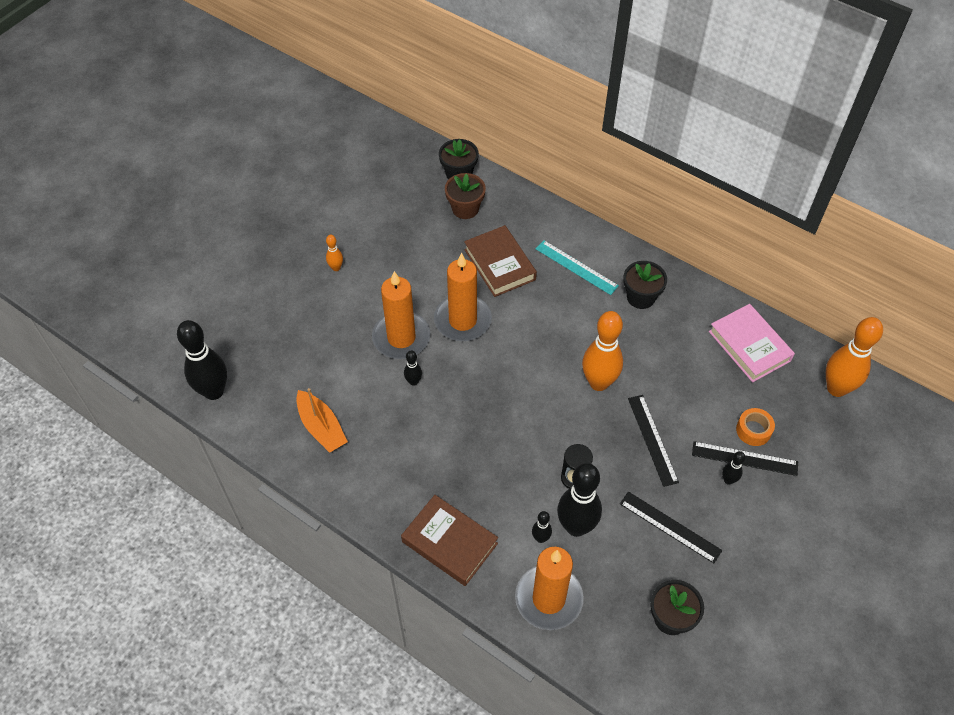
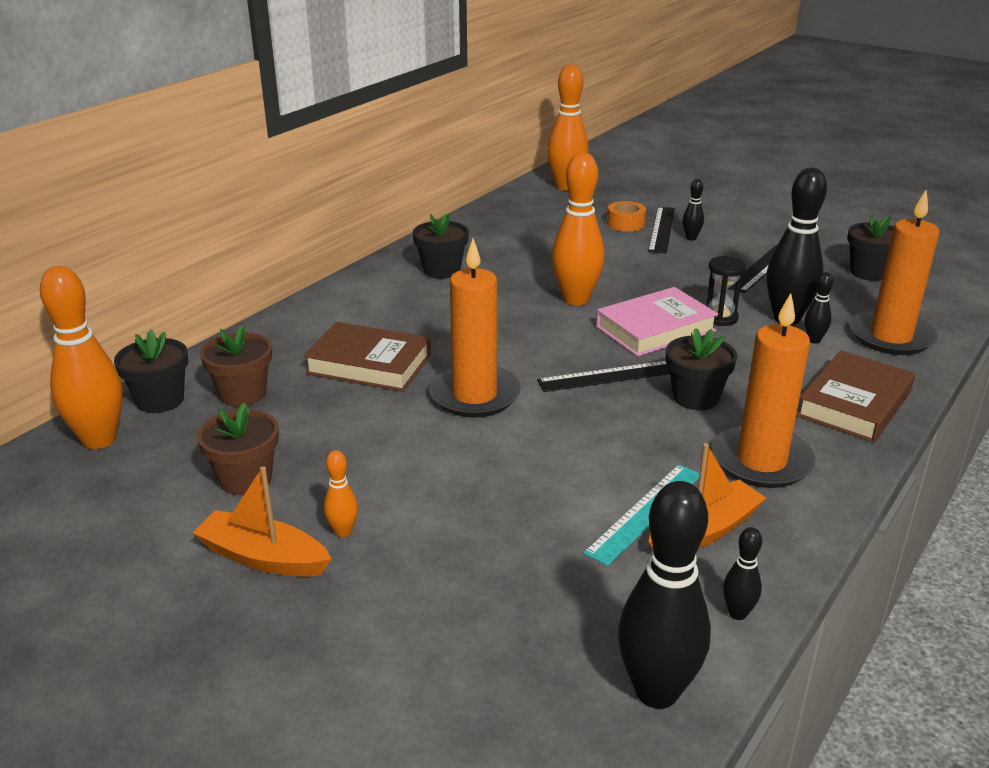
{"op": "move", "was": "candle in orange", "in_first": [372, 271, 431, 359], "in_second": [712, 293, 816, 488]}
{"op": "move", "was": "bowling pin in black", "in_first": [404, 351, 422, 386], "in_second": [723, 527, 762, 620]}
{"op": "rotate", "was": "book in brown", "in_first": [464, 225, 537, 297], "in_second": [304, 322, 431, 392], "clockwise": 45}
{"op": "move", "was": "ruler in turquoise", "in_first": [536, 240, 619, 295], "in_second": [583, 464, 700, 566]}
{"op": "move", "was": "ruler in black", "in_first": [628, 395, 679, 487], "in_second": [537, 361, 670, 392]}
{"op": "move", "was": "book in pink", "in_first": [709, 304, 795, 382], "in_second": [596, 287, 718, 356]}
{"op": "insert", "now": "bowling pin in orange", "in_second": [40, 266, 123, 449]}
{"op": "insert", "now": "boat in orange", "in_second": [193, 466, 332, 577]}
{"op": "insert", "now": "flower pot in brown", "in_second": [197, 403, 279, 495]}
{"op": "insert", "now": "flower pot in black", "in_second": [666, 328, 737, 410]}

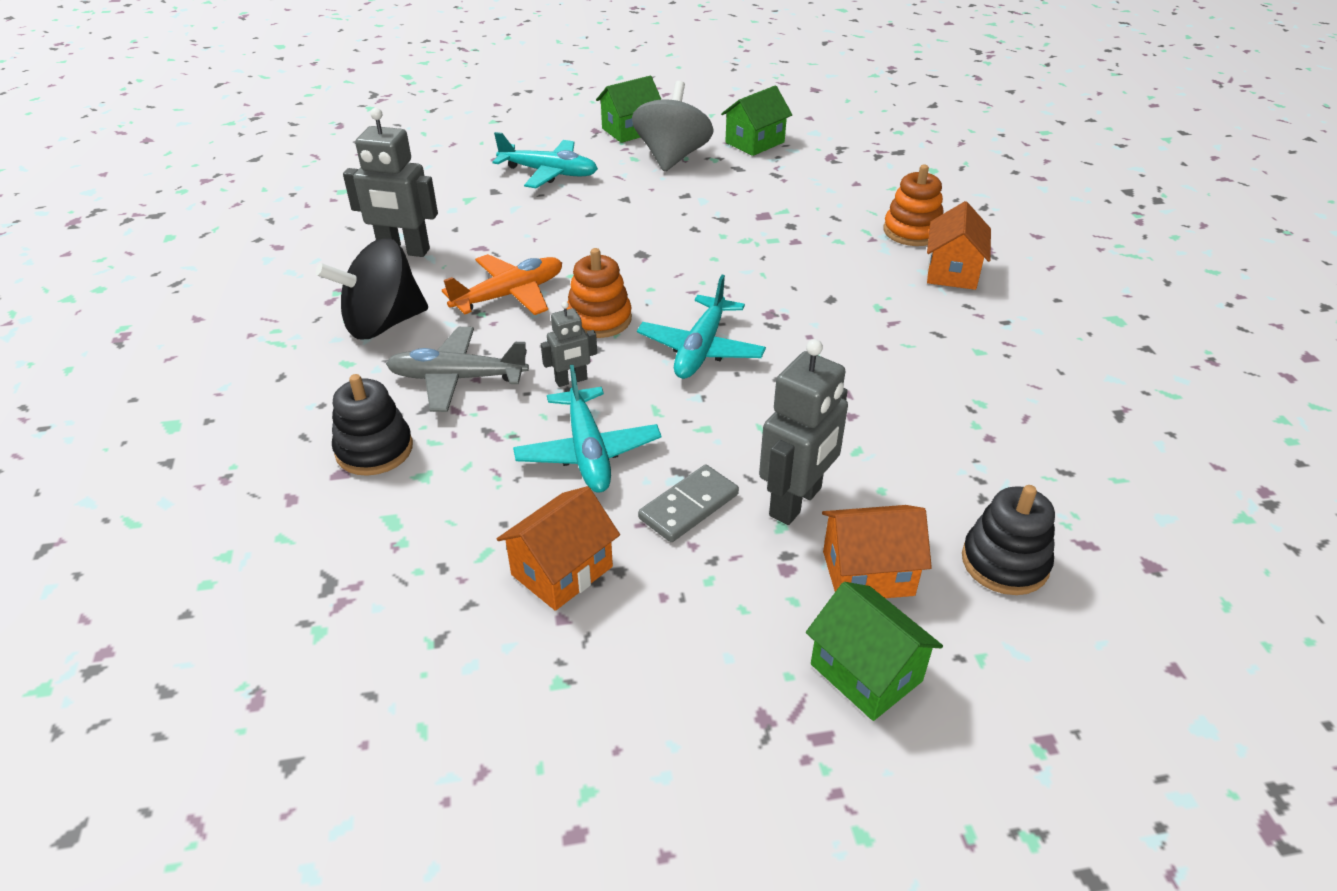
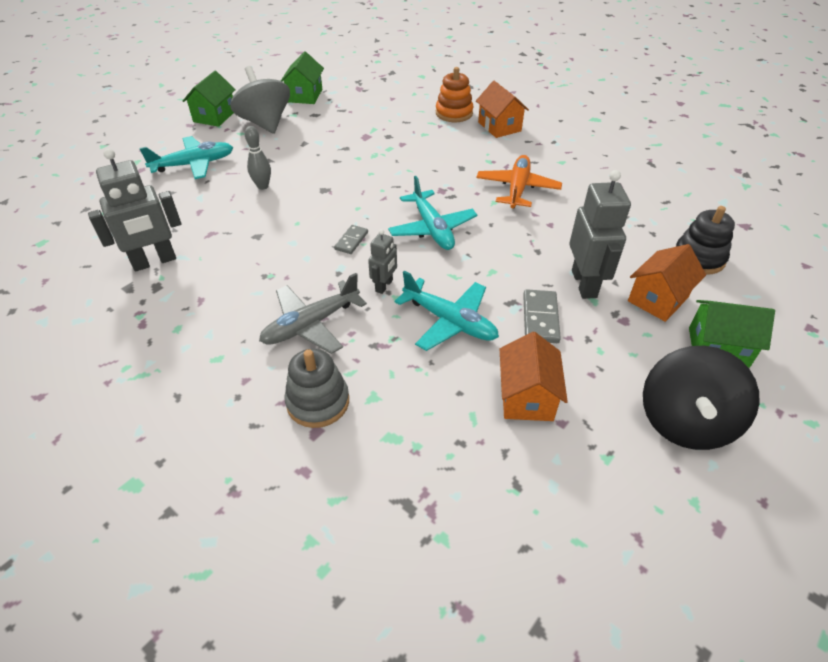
{"op": "move", "was": "spinning top in black", "in_first": [316, 238, 428, 339], "in_second": [643, 346, 760, 450]}
{"op": "recolor", "was": "stacking toy in black", "now": "stacking toy in grey", "in_first": [332, 374, 413, 476], "in_second": [285, 349, 349, 428]}
{"op": "move", "was": "plane in orange", "in_first": [442, 254, 562, 315], "in_second": [476, 155, 562, 209]}
{"op": "replace", "was": "stacking toy in orange", "now": "domino in grey", "in_first": [567, 248, 632, 338], "in_second": [334, 225, 368, 254]}
{"op": "insert", "now": "bowling pin in grey", "in_second": [245, 126, 271, 190]}

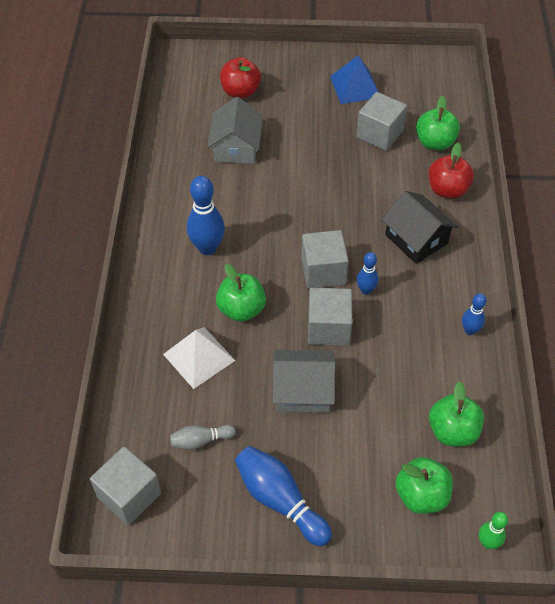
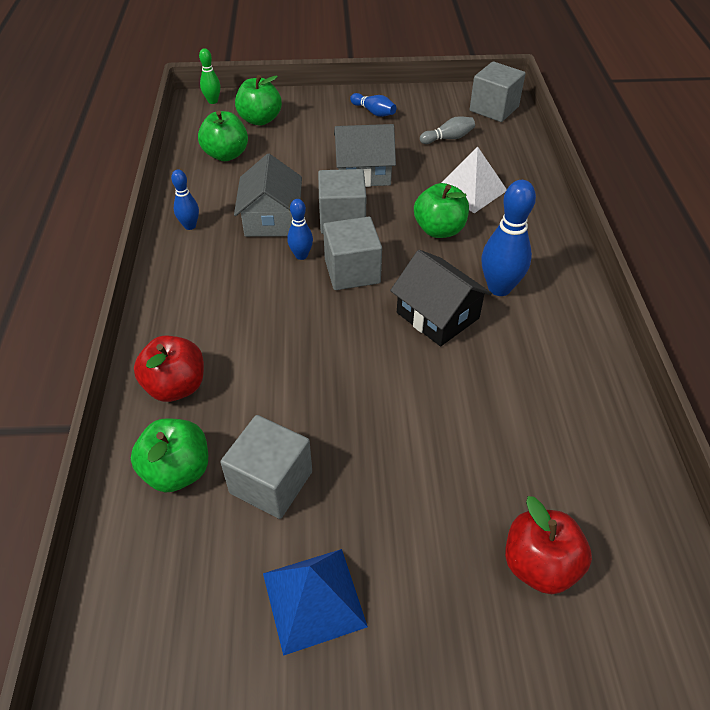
{"op": "move", "was": "house in grey", "in_first": [208, 97, 263, 164], "in_second": [234, 154, 302, 237]}
{"op": "resize", "was": "bowling pin in blue", "in_first": [235, 446, 332, 546], "in_second": [350, 93, 396, 117], "ratio": 0.56}
{"op": "move", "was": "house in black", "in_first": [382, 191, 458, 264], "in_second": [390, 250, 492, 346]}

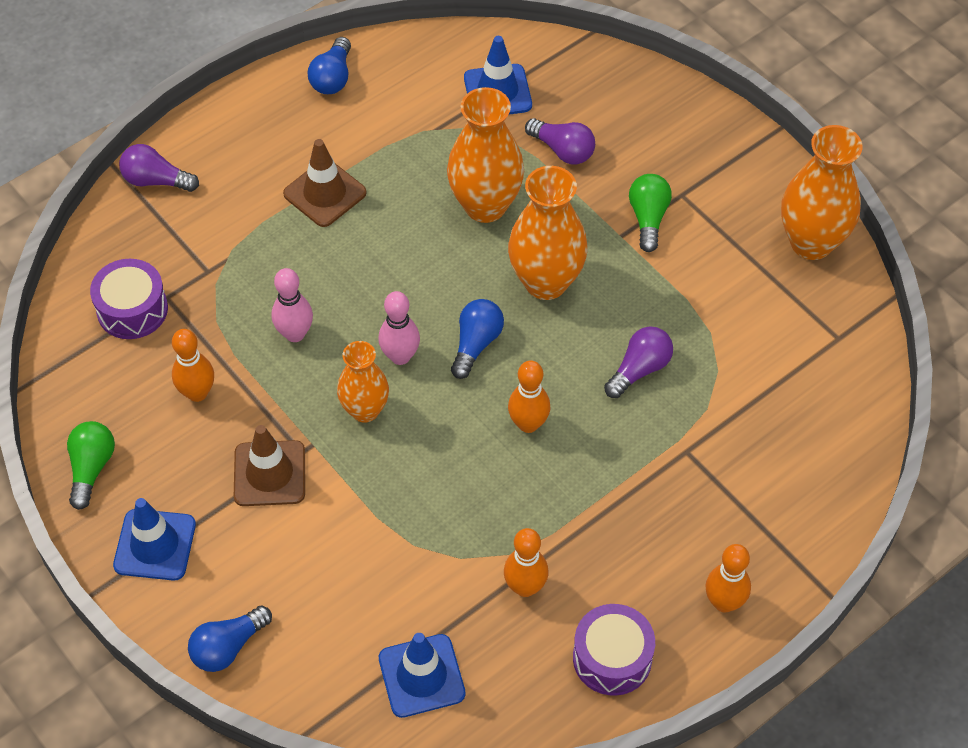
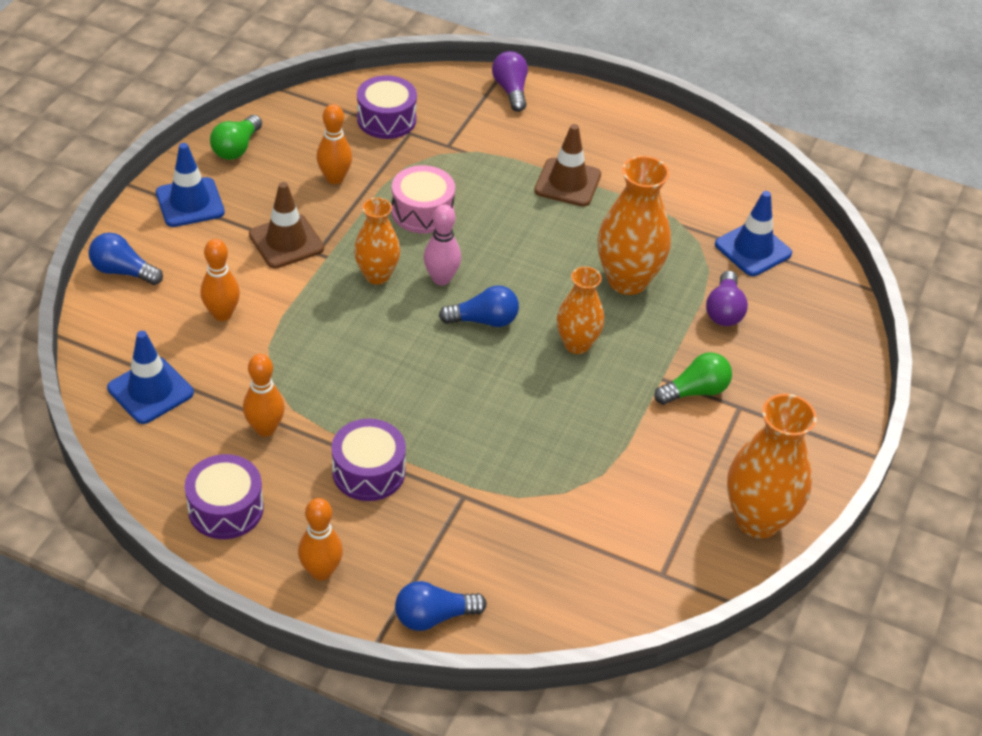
{"op": "rotate", "was": "light bulb in green", "in_first": [67, 421, 115, 510], "in_second": [210, 115, 262, 160], "clockwise": 135}
{"op": "replace", "was": "bowling pin in pink", "now": "drum in pink", "in_first": [272, 268, 313, 342], "in_second": [392, 165, 455, 234]}
{"op": "move", "was": "light bulb in blue", "in_first": [308, 37, 351, 94], "in_second": [395, 581, 487, 631]}
{"op": "resize", "was": "vase in orange", "in_first": [508, 166, 588, 300], "in_second": [557, 267, 604, 354], "ratio": 0.63}
{"op": "move", "was": "bowling pin in orange", "in_first": [508, 361, 551, 433], "in_second": [201, 239, 240, 321]}
{"op": "delete", "was": "light bulb in purple", "in_first": [604, 327, 673, 398]}
{"op": "insert", "now": "drum in purple", "in_second": [332, 419, 406, 501]}

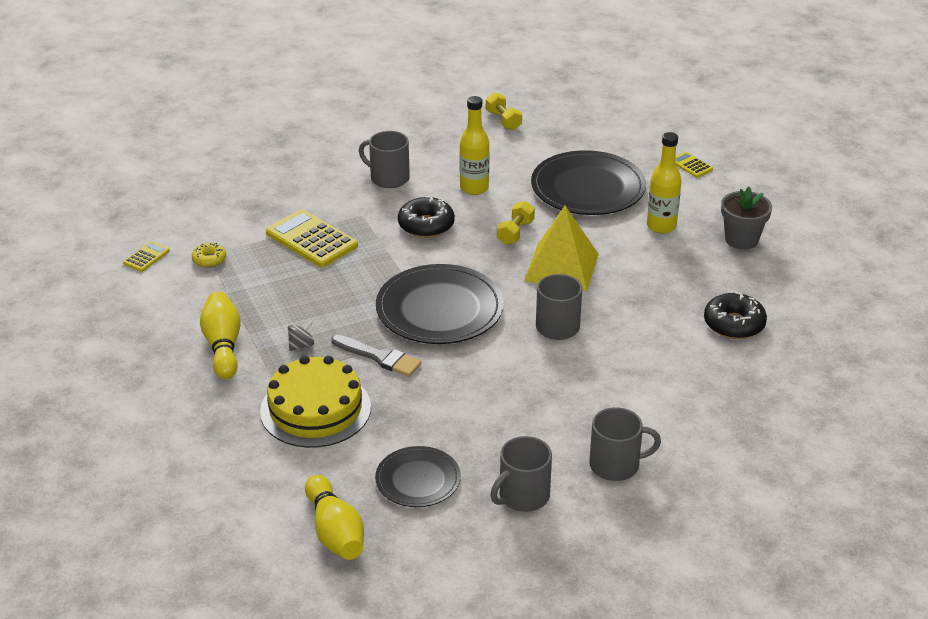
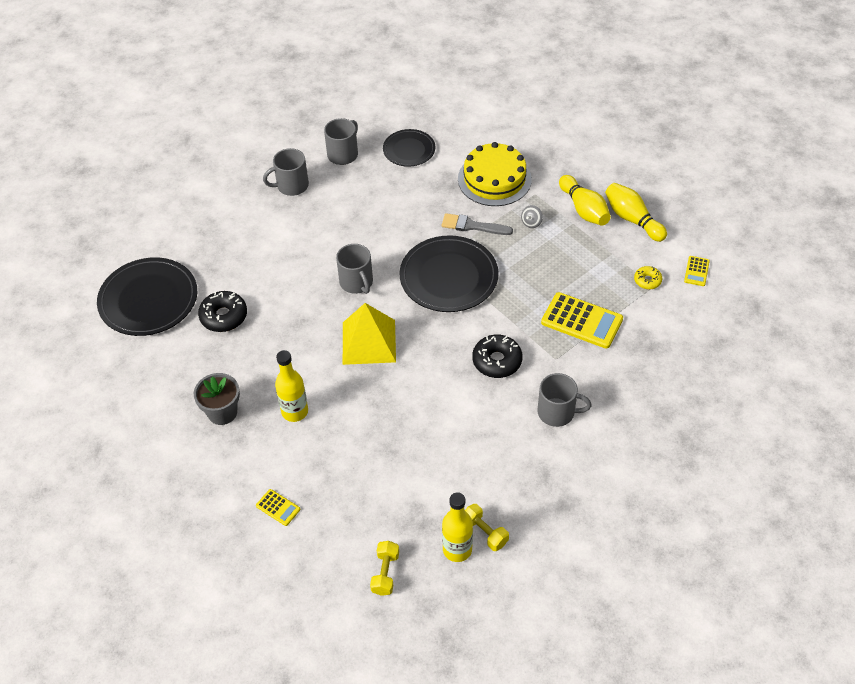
{"op": "move", "was": "bowling pin in yellow", "in_first": [305, 475, 364, 560], "in_second": [605, 183, 667, 242]}
{"op": "move", "was": "bottle in yellow", "in_first": [460, 96, 490, 195], "in_second": [442, 492, 473, 562]}
{"op": "move", "was": "dumbbell in yellow", "in_first": [497, 201, 535, 245], "in_second": [370, 541, 399, 596]}
{"op": "move", "was": "plate in black", "in_first": [531, 150, 646, 215], "in_second": [97, 257, 197, 336]}

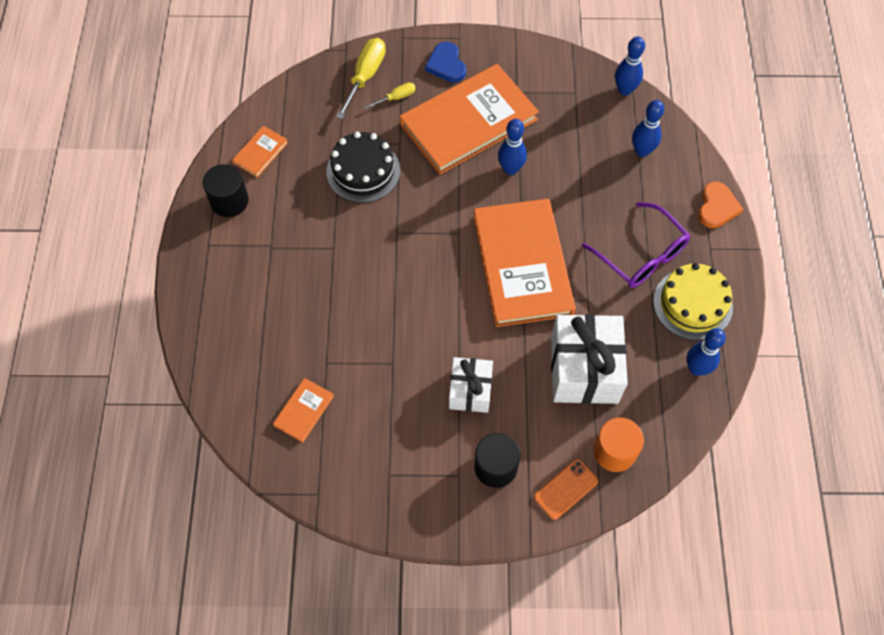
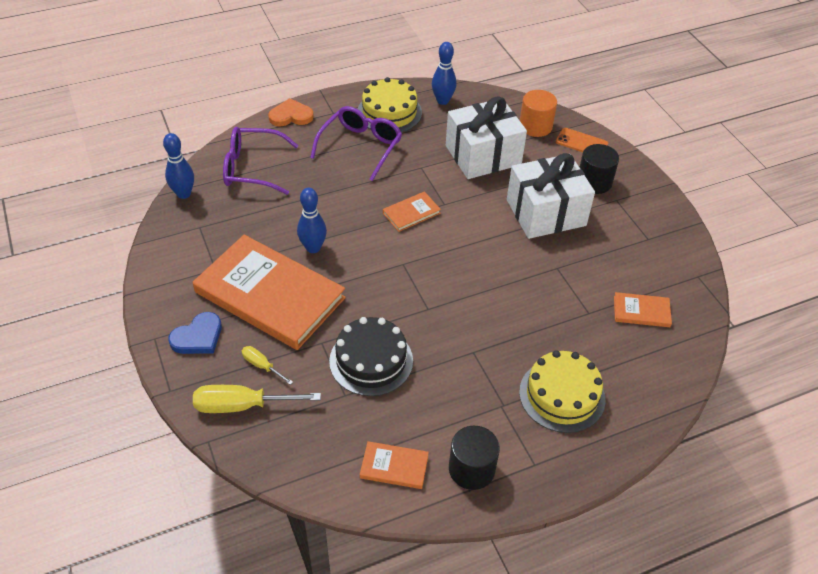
{"op": "resize", "was": "gift in white", "in_first": [449, 357, 493, 413], "in_second": [507, 153, 595, 239], "ratio": 1.67}
{"op": "resize", "was": "book in orange", "in_first": [474, 199, 576, 327], "in_second": [383, 191, 441, 232], "ratio": 0.42}
{"op": "replace", "was": "bowling pin in blue", "now": "glasses in purple", "in_first": [632, 100, 664, 157], "in_second": [223, 127, 299, 195]}
{"op": "insert", "now": "cake in yellow", "in_second": [519, 350, 606, 433]}

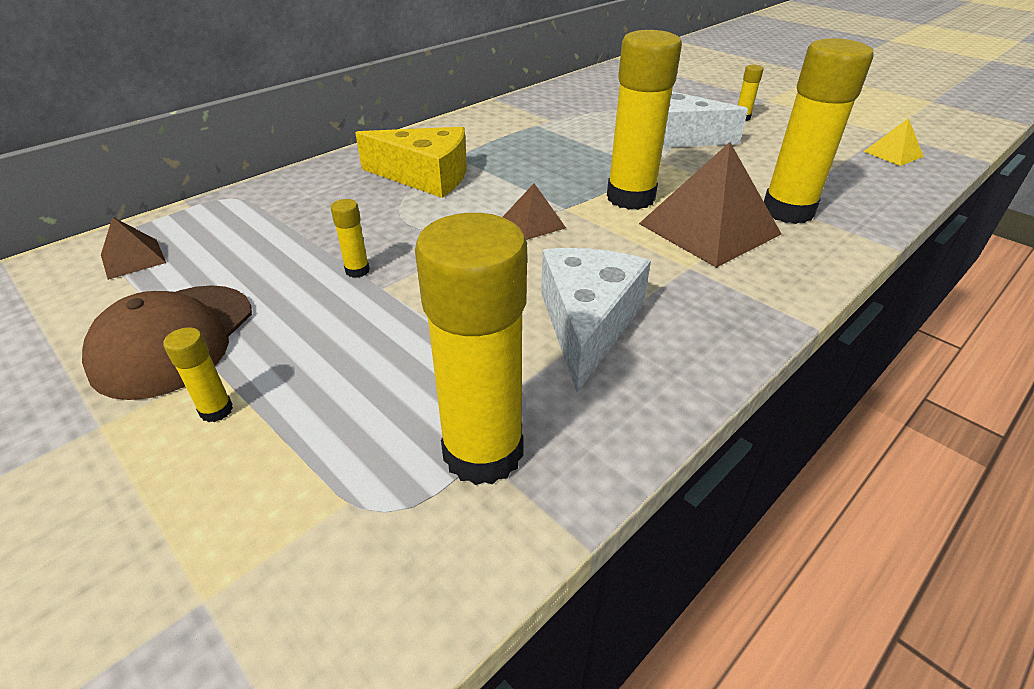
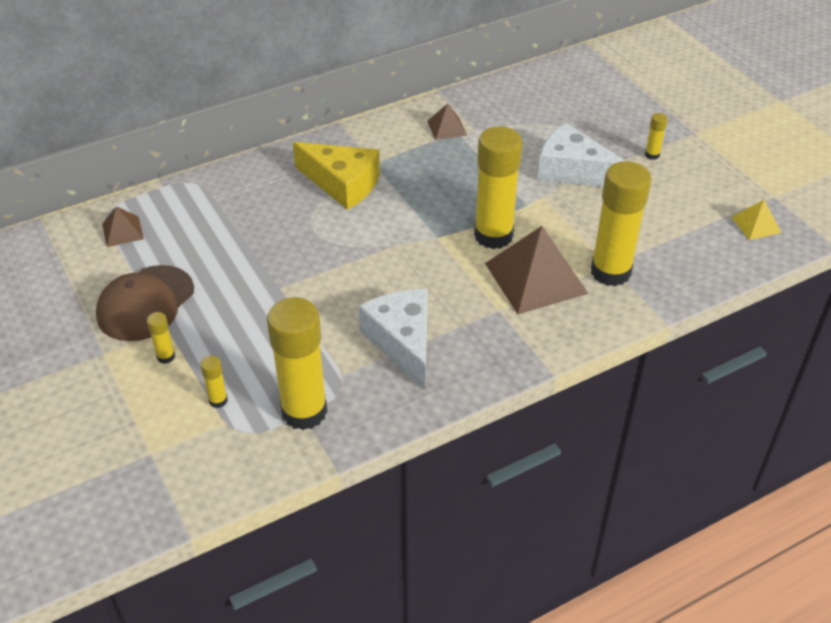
{"op": "move", "was": "glue stick in yellow", "in_first": [331, 199, 370, 278], "in_second": [200, 356, 228, 408]}
{"op": "move", "was": "pyramid in brown", "in_first": [503, 183, 566, 240], "in_second": [427, 103, 467, 140]}
{"op": "rotate", "was": "cheese in white", "in_first": [541, 248, 651, 392], "in_second": [358, 289, 428, 390], "clockwise": -45}

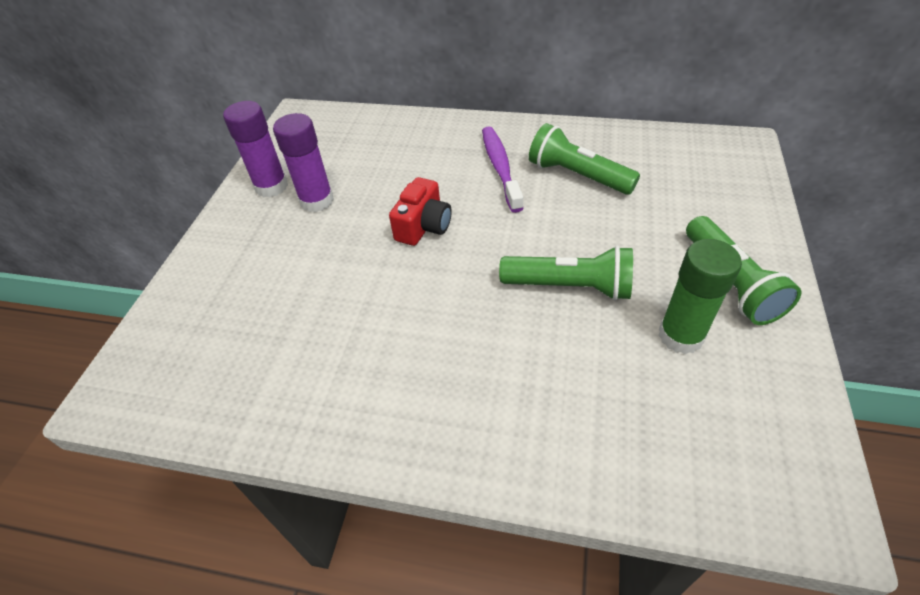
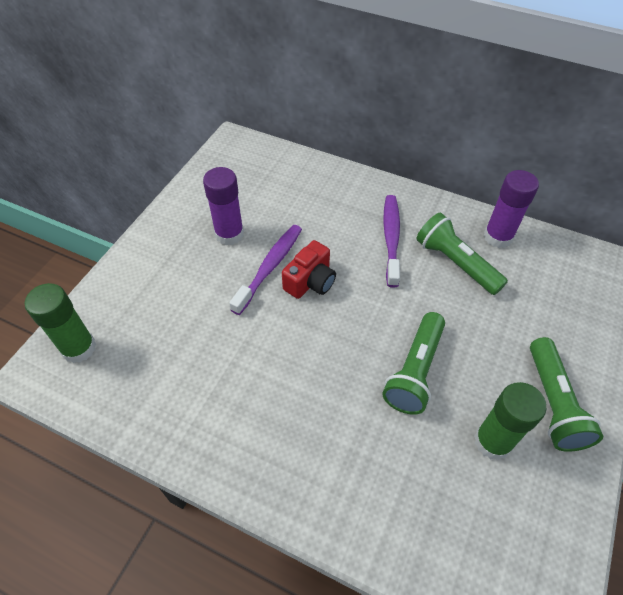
{"op": "move", "was": "glue stick in purple", "in_first": [223, 101, 288, 197], "in_second": [484, 170, 539, 248]}
{"op": "rotate", "was": "flashlight in green", "in_first": [499, 246, 633, 301], "in_second": [382, 312, 445, 415], "clockwise": 90}
{"op": "insert", "now": "glue stick in green", "in_second": [25, 283, 96, 363]}
{"op": "insert", "now": "toothbrush in purple", "in_second": [229, 225, 302, 315]}

